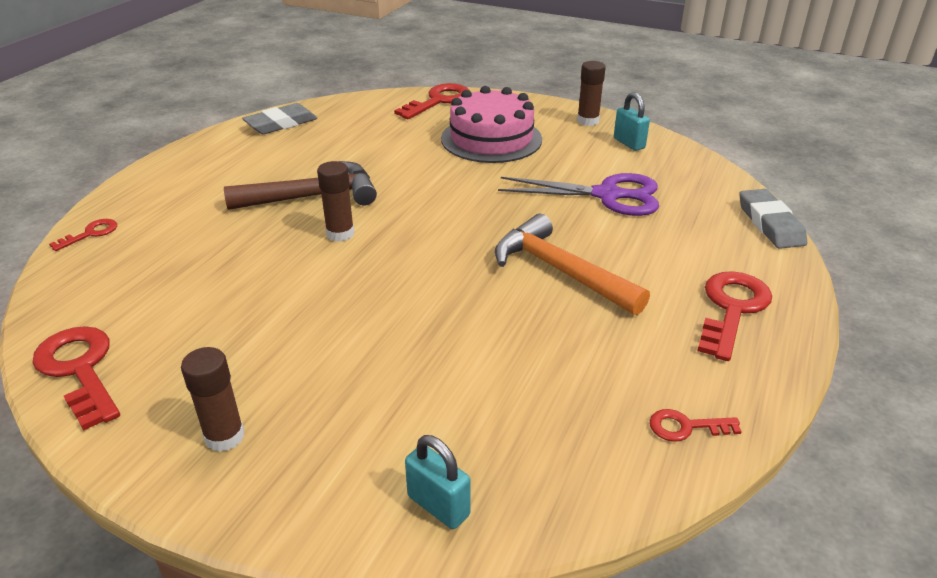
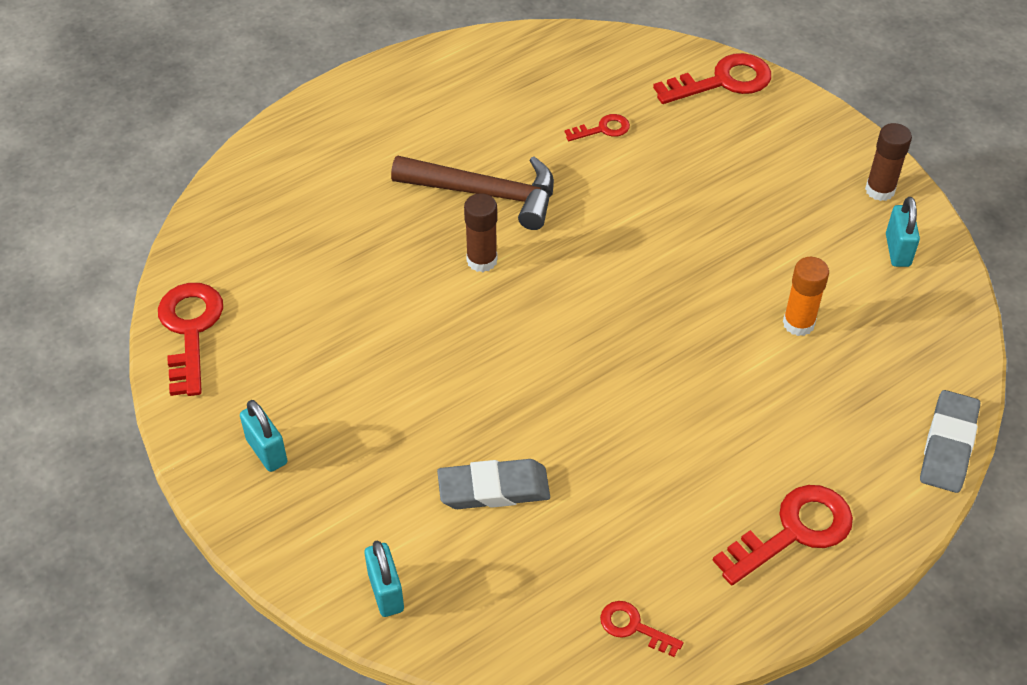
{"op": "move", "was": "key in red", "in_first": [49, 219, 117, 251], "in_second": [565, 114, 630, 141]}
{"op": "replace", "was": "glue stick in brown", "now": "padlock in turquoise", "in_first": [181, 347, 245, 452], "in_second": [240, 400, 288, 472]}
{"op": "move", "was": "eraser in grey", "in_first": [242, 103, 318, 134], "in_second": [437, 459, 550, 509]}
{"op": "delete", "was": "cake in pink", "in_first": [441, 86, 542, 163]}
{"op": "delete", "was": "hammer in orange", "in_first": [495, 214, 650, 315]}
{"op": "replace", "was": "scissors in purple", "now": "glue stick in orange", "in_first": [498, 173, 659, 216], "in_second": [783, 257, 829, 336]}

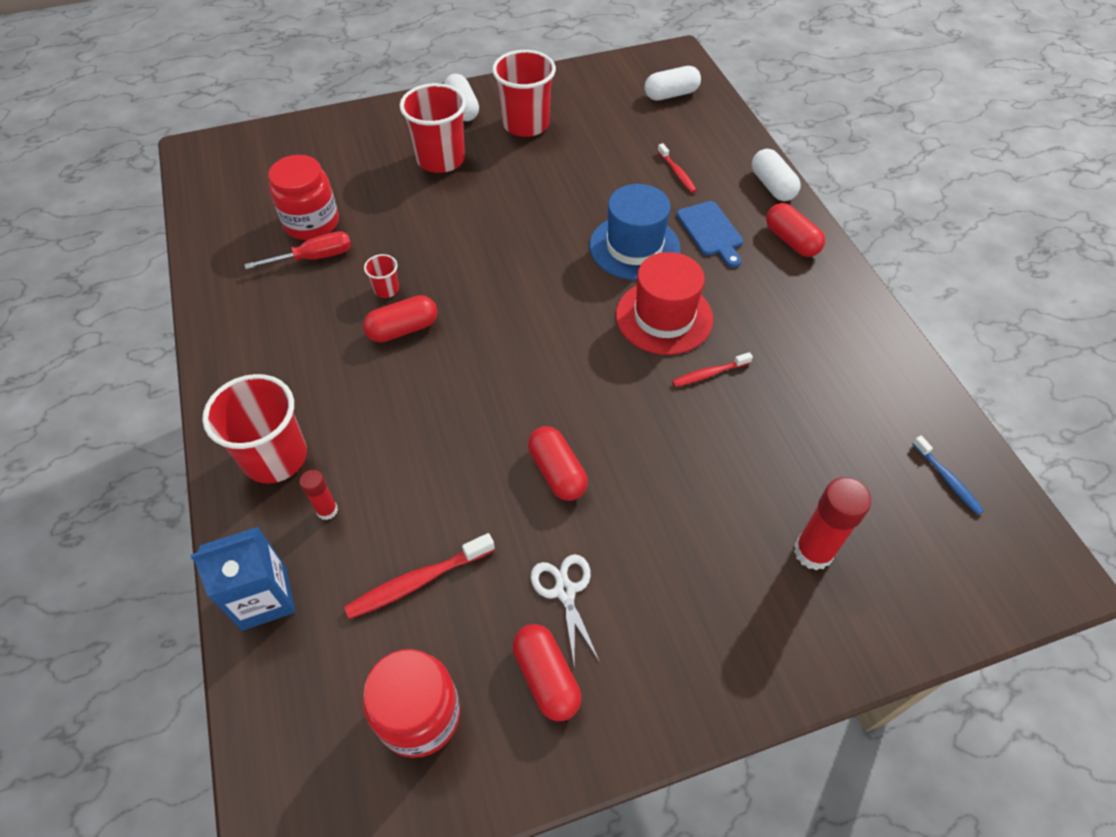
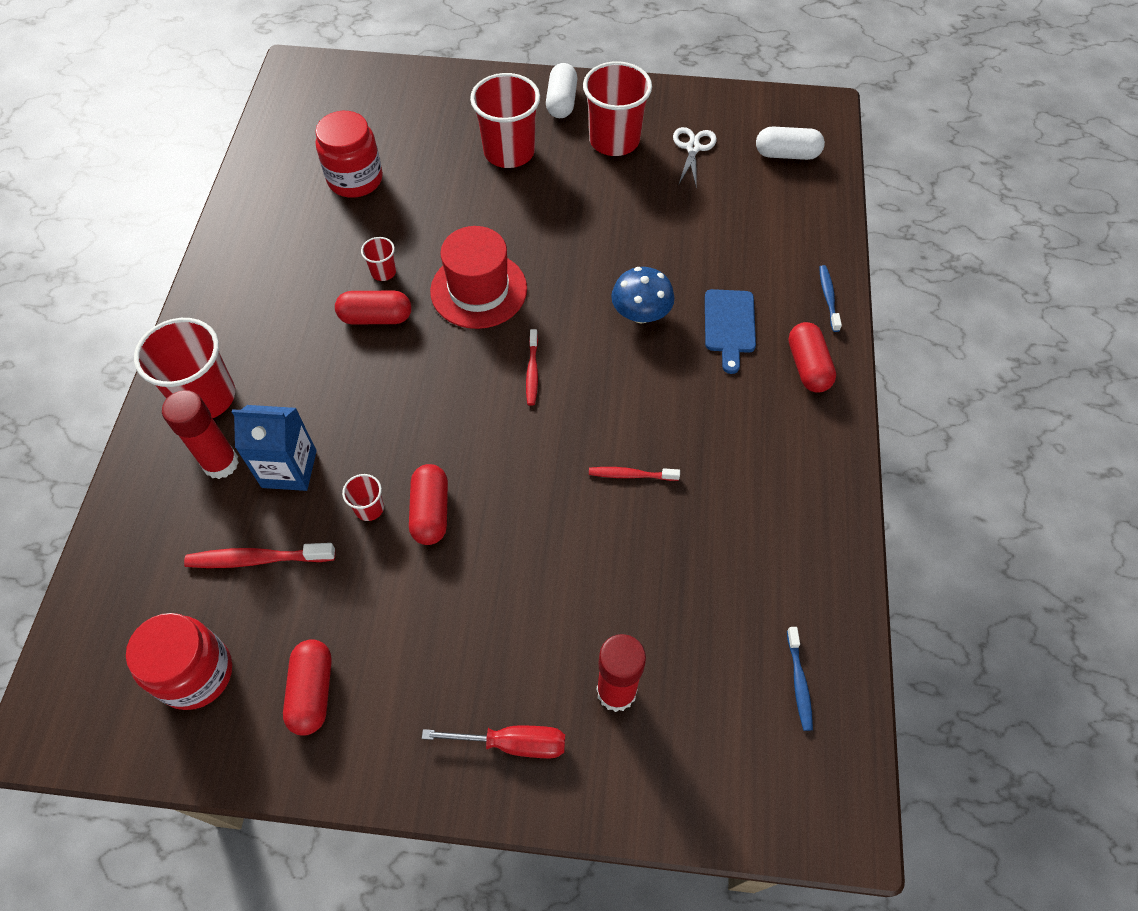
{"op": "move", "was": "carton in blue", "in_first": [191, 527, 295, 631], "in_second": [232, 405, 317, 491]}
{"op": "move", "was": "screwdriver in red", "in_first": [244, 231, 351, 269], "in_second": [422, 726, 565, 758]}
{"op": "resize", "was": "glue stick in red", "in_first": [300, 470, 338, 520], "in_second": [162, 390, 239, 479], "ratio": 1.78}
{"op": "move", "was": "scissors in white", "in_first": [531, 554, 600, 663], "in_second": [673, 127, 717, 189]}
{"op": "replace", "was": "hat in blue", "now": "mushroom in blue", "in_first": [589, 184, 680, 280], "in_second": [611, 267, 674, 323]}
{"op": "move", "was": "hat in red", "in_first": [616, 252, 713, 355], "in_second": [430, 226, 527, 329]}
{"op": "move", "was": "toothbrush in red", "in_first": [658, 143, 697, 193], "in_second": [526, 329, 538, 406]}
{"op": "replace", "was": "capsule in white", "now": "toothbrush in blue", "in_first": [752, 149, 801, 201], "in_second": [819, 265, 842, 332]}
{"op": "insert", "now": "cup in red", "in_second": [342, 474, 384, 521]}

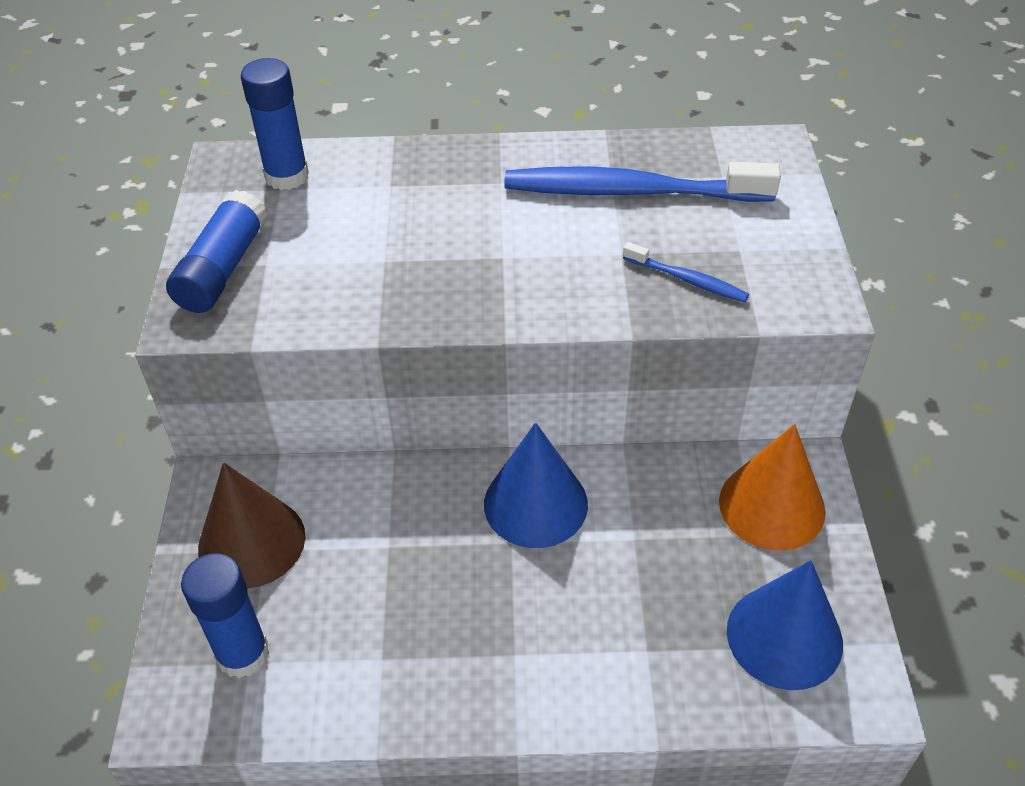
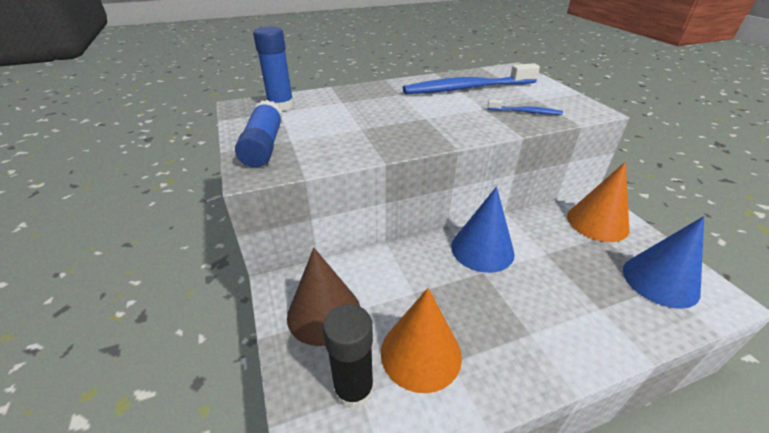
{"op": "recolor", "was": "glue stick in blue", "now": "glue stick in black", "in_first": [181, 553, 269, 678], "in_second": [323, 304, 374, 410]}
{"op": "insert", "now": "cone in orange", "in_second": [381, 288, 462, 393]}

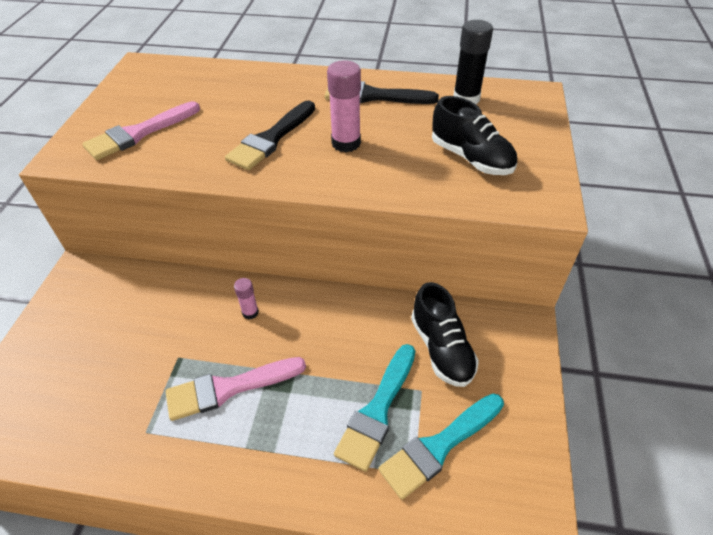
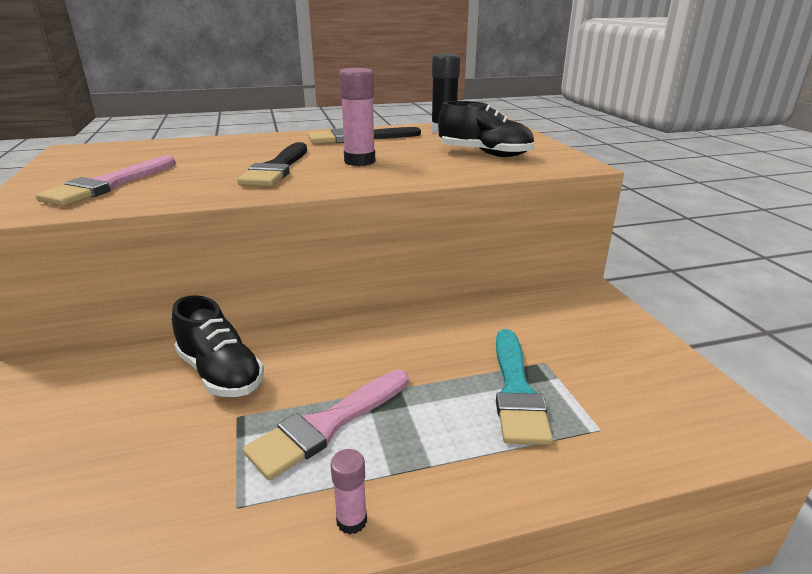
{"op": "move", "was": "glue stick in pink", "in_first": [234, 278, 259, 319], "in_second": [331, 449, 367, 535]}
{"op": "delete", "was": "brush in turquoise", "in_first": [378, 394, 504, 500]}
{"op": "move", "was": "shoe in black", "in_first": [411, 282, 479, 387], "in_second": [172, 295, 264, 397]}

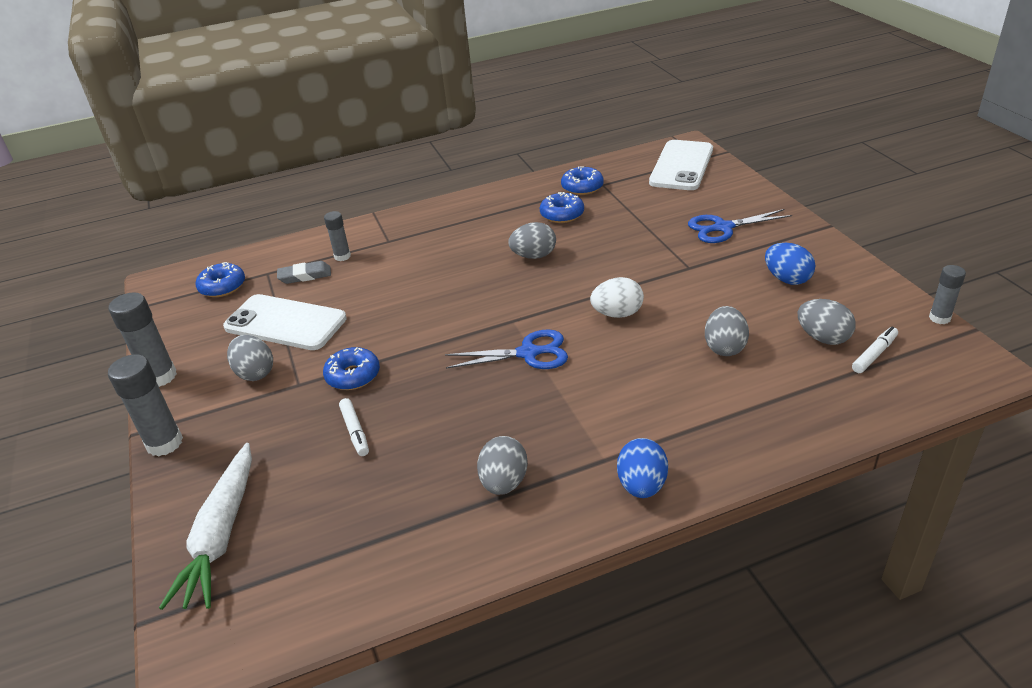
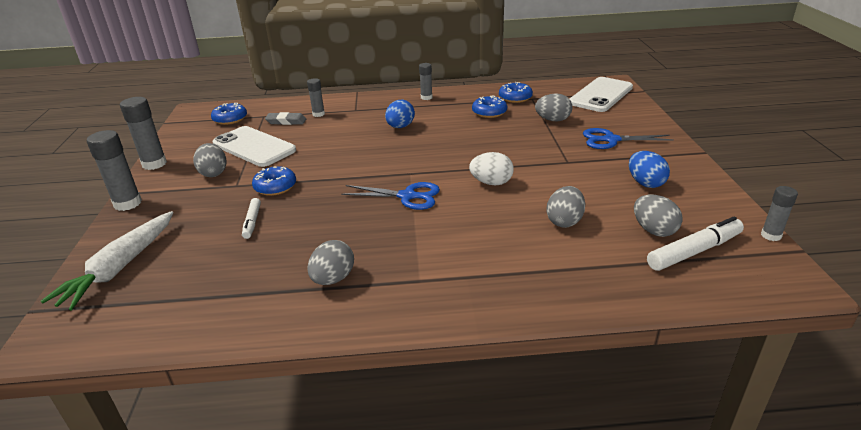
{"op": "move", "was": "egg in grey", "in_first": [508, 222, 556, 259], "in_second": [535, 93, 572, 121]}
{"op": "move", "was": "egg in blue", "in_first": [617, 438, 668, 498], "in_second": [385, 100, 415, 128]}
{"op": "resize", "was": "marker in white", "in_first": [852, 327, 898, 373], "in_second": [647, 217, 744, 271], "ratio": 1.7}
{"op": "insert", "now": "glue stick in grey", "in_second": [419, 63, 433, 100]}

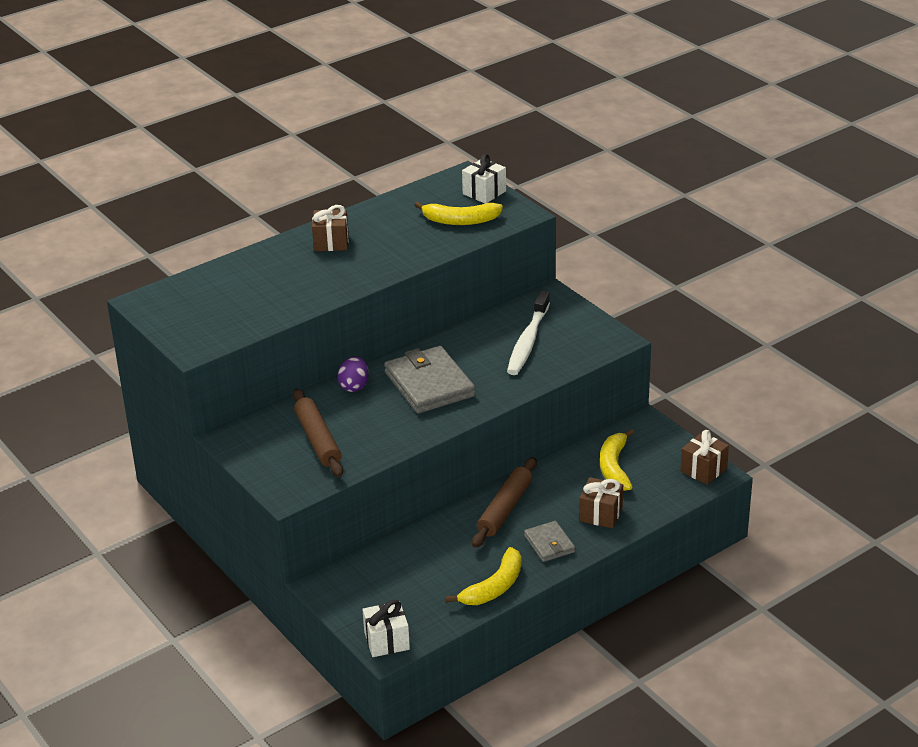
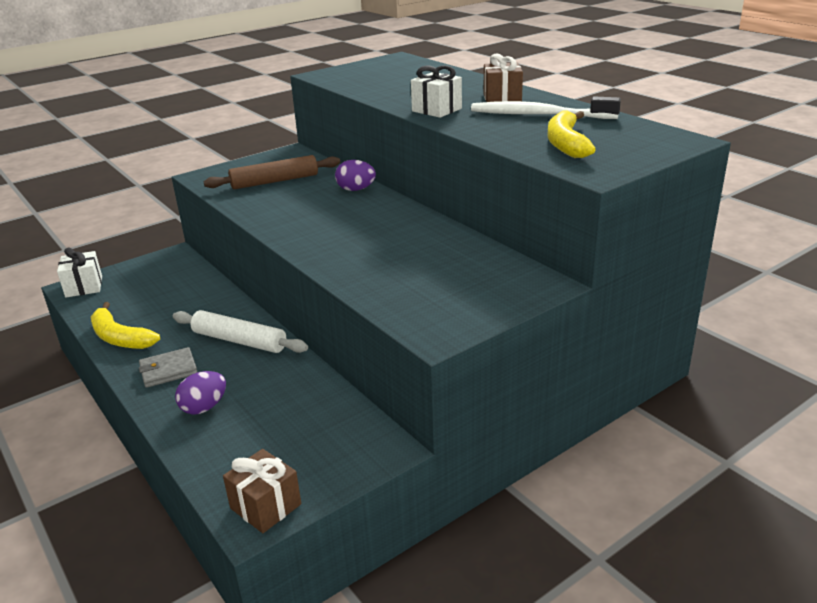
{"op": "delete", "was": "wallet in grey", "in_first": [384, 346, 475, 414]}
{"op": "move", "was": "gift in white", "in_first": [462, 154, 506, 203], "in_second": [411, 65, 462, 118]}
{"op": "recolor", "was": "rolling pin in brown", "now": "rolling pin in white", "in_first": [472, 457, 537, 548], "in_second": [173, 310, 308, 353]}
{"op": "move", "was": "toothbrush in white", "in_first": [507, 291, 550, 375], "in_second": [471, 96, 621, 119]}
{"op": "replace", "was": "gift in brown", "now": "egg in purple", "in_first": [579, 477, 623, 528], "in_second": [175, 371, 226, 415]}
{"op": "delete", "was": "banana in yellow", "in_first": [600, 429, 634, 491]}

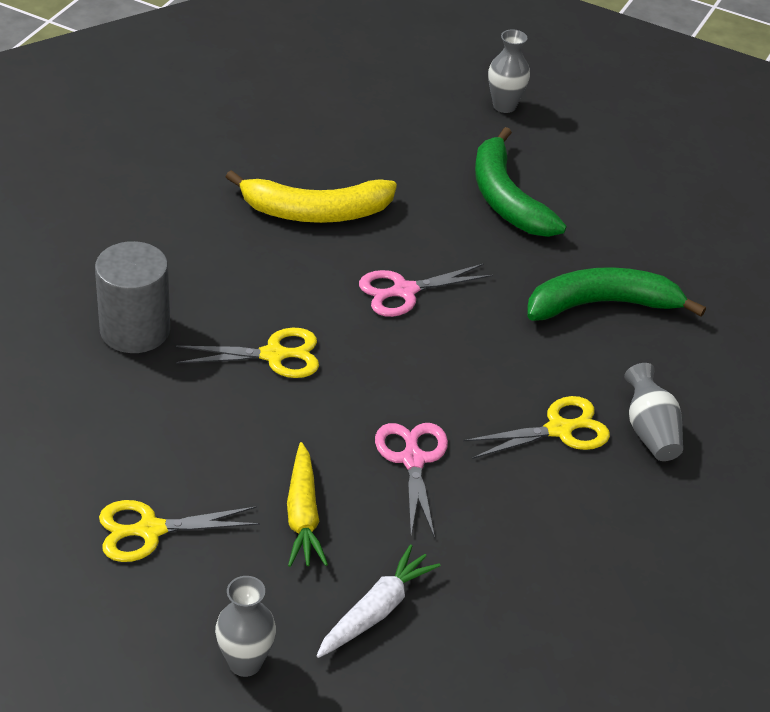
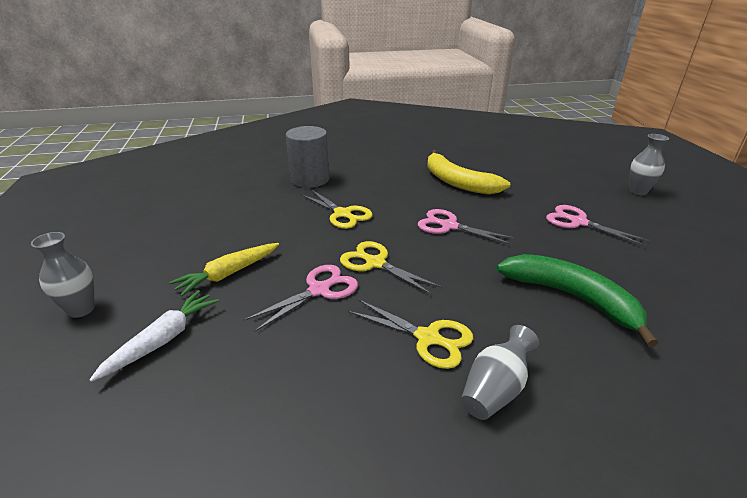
{"op": "move", "was": "scissors in yellow", "in_first": [99, 500, 260, 562], "in_second": [340, 241, 442, 295]}
{"op": "rotate", "was": "carrot in white", "in_first": [316, 544, 441, 658], "in_second": [89, 290, 219, 382], "clockwise": -60}
{"op": "replace", "was": "banana in green", "now": "scissors in pink", "in_first": [475, 127, 566, 237], "in_second": [546, 205, 650, 246]}

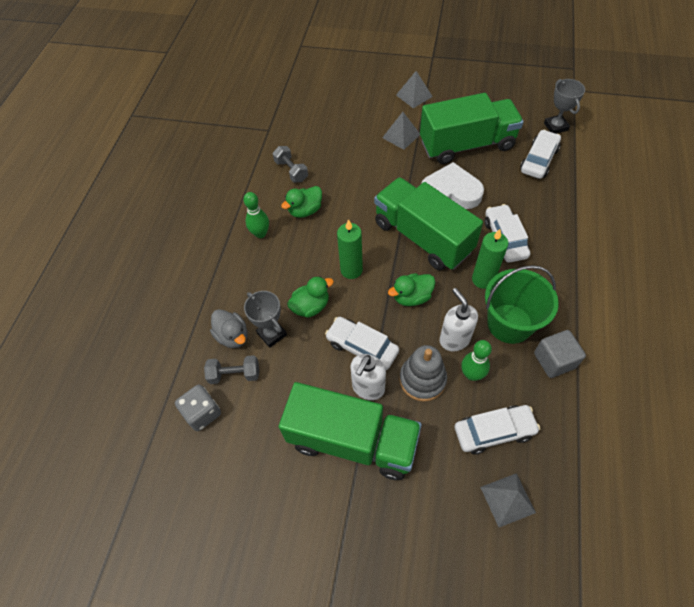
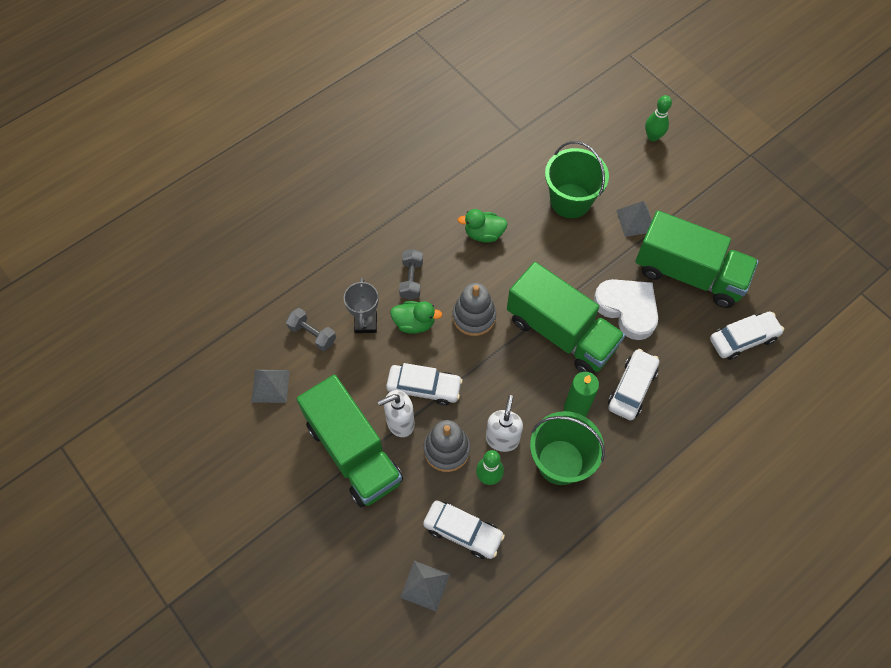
{"op": "delete", "was": "dice in grey", "in_first": [175, 384, 221, 431]}
{"op": "delete", "was": "duck in grey", "in_first": [210, 309, 247, 348]}
{"op": "move", "was": "bowling pin in green", "in_first": [243, 192, 269, 238], "in_second": [645, 95, 672, 142]}
{"op": "move", "was": "dumbbell in grey", "in_first": [273, 146, 308, 183], "in_second": [399, 249, 423, 300]}
{"op": "rotate", "was": "car in white", "in_first": [325, 317, 399, 370], "in_second": [386, 363, 463, 406], "clockwise": 120}
{"op": "replace", "was": "candle in green", "now": "stacking toy in grey", "in_first": [337, 219, 363, 279], "in_second": [453, 283, 496, 336]}
{"op": "rotate", "was": "truck in green", "in_first": [374, 177, 483, 270], "in_second": [507, 262, 625, 374], "clockwise": 135}
{"op": "delete", "was": "duck in green", "in_first": [388, 273, 435, 306]}
{"op": "move", "was": "pyramid in grey", "in_first": [396, 71, 433, 108], "in_second": [251, 370, 290, 403]}
{"op": "delete", "was": "cube in grey", "in_first": [534, 330, 586, 378]}
{"op": "delete", "was": "trophy in grey", "in_first": [544, 79, 585, 134]}
{"op": "insert", "now": "bucket in green", "in_second": [545, 141, 609, 218]}

